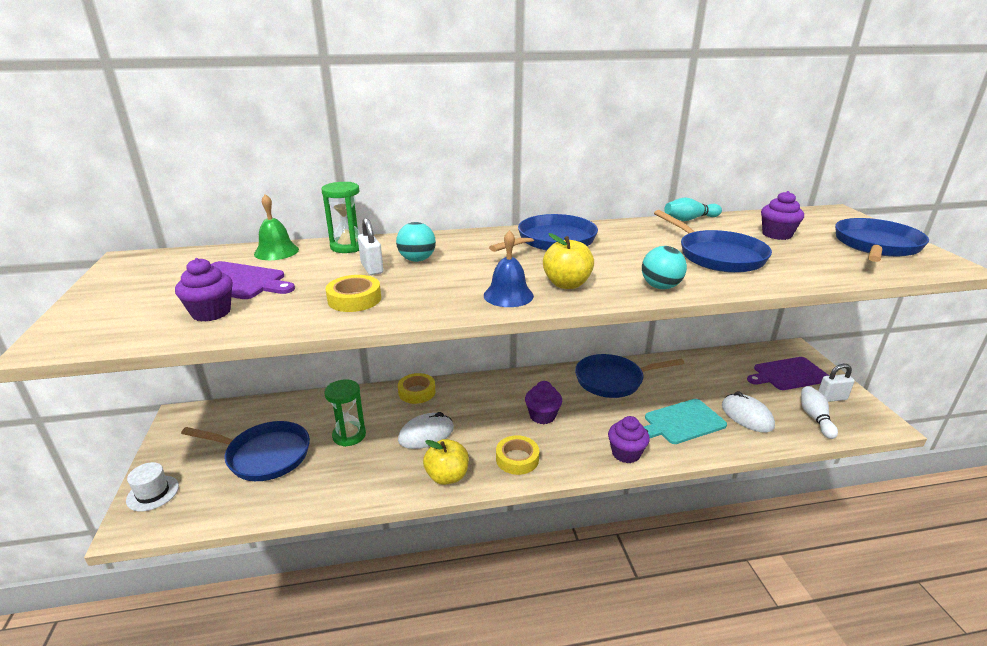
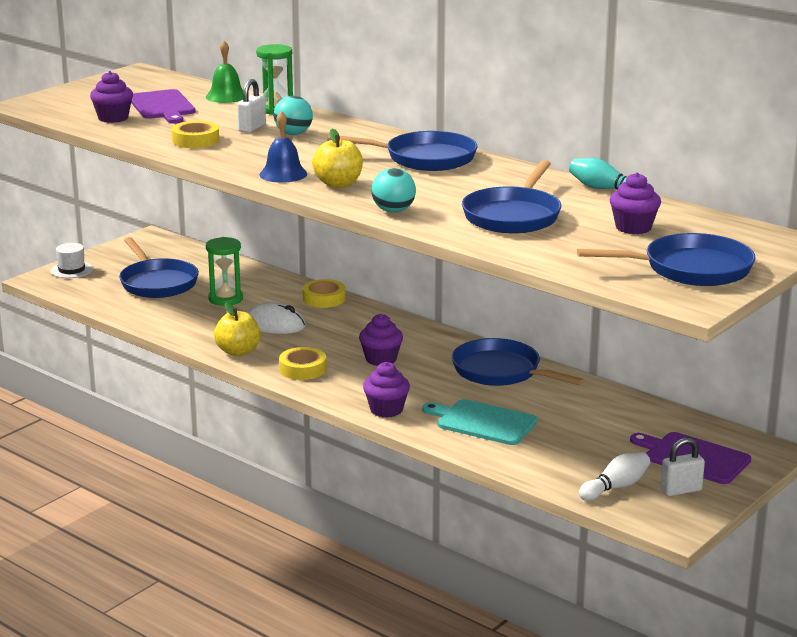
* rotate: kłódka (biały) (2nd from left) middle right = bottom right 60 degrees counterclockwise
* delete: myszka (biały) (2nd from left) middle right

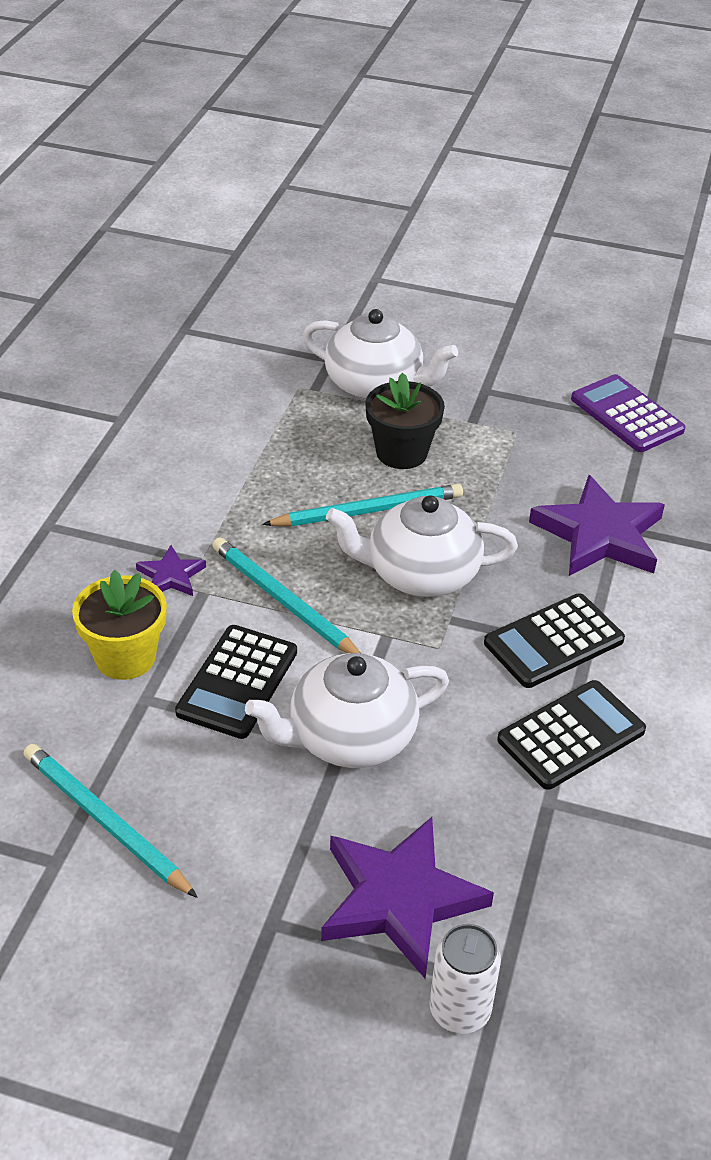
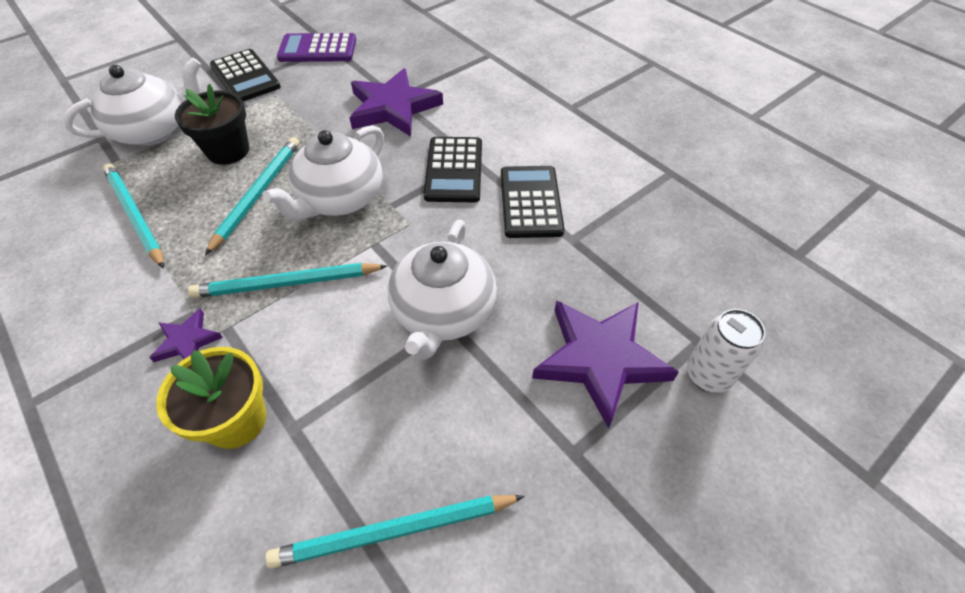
* move: kalkulator (czarny) (1st from left) middle left to top left
* insert: ołówek (turkusowy) (1st from left) middle left

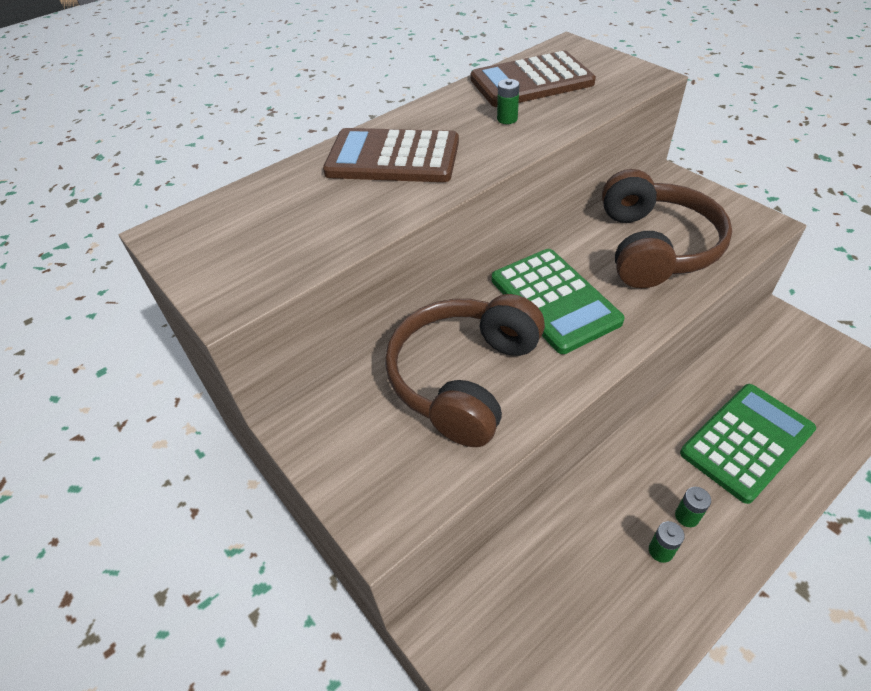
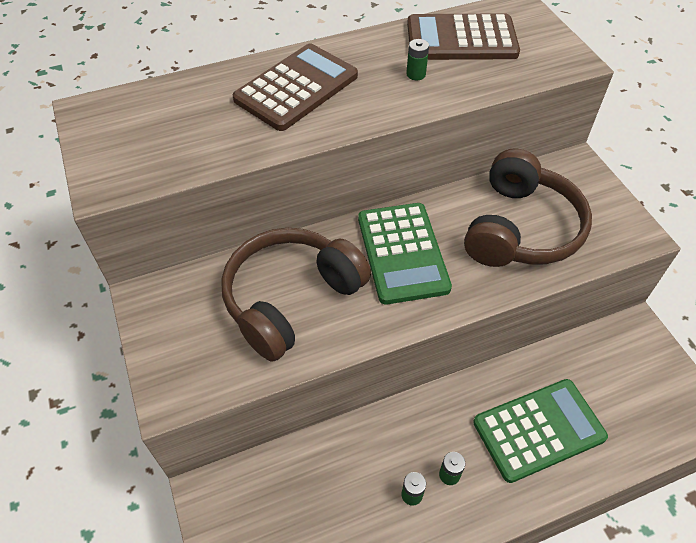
* rotate: kalkulator (brązowy) (1st from left) top centre = top centre 105 degrees clockwise

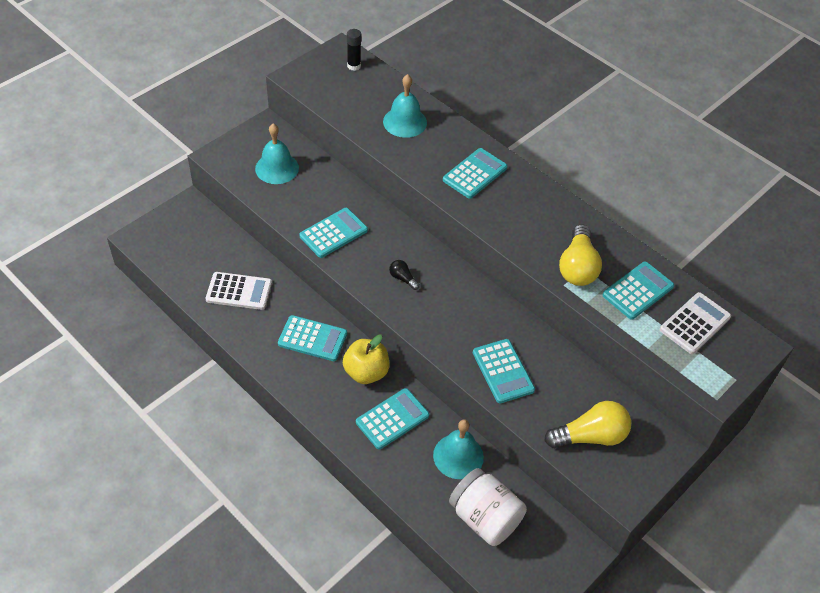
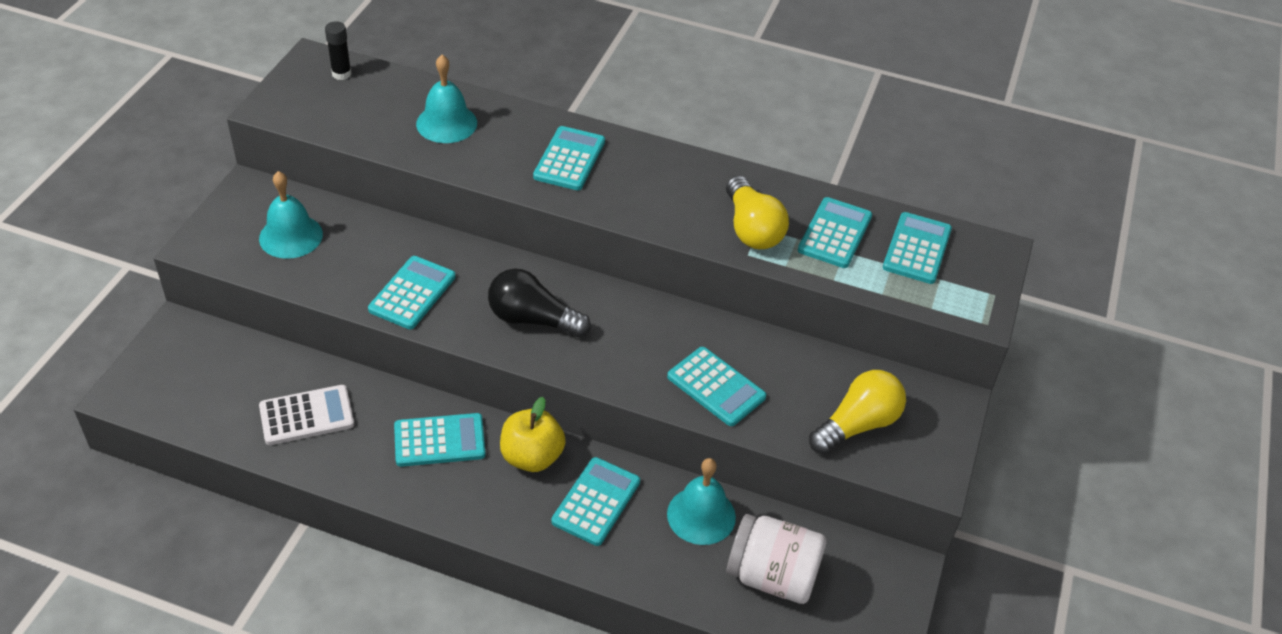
* resize: żarówka (czarny) centre = centre x2.08
* recolor: kalkulator (biały) (2nd from left) middle right to kalkulator (turkusowy) (7th from left) middle right

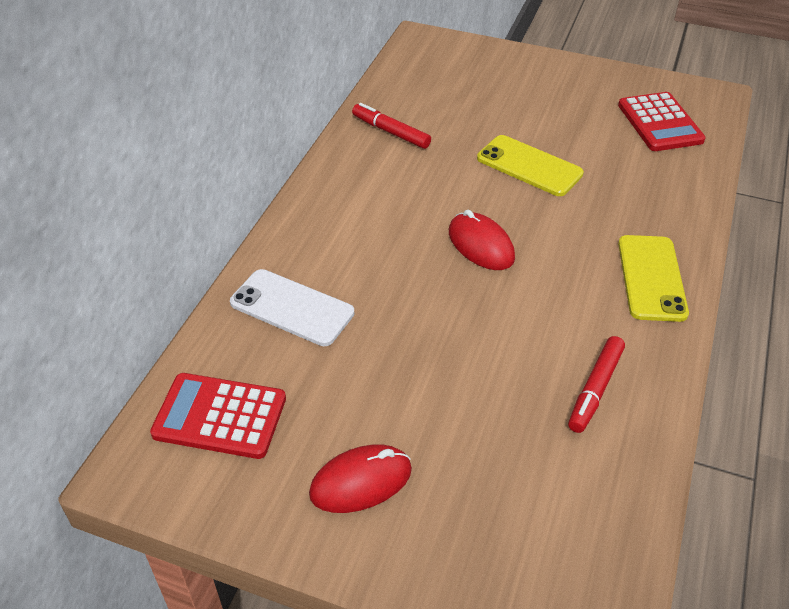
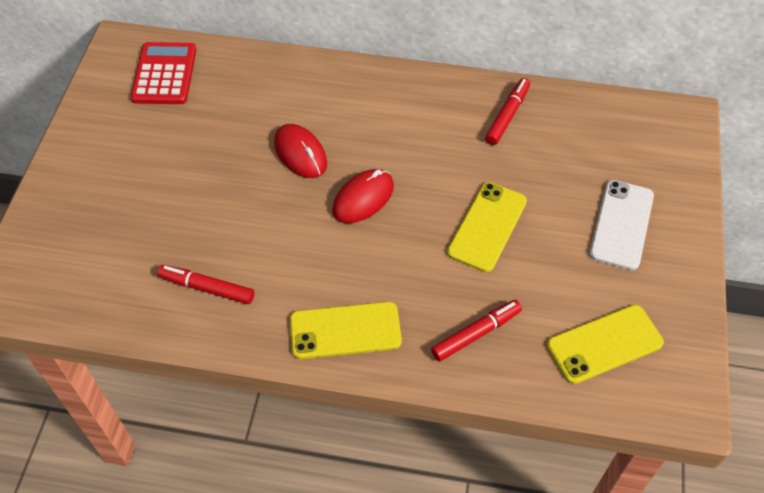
* replace: kalkulator (czerwony) (2nd from left) top right to telefon (żółty) (3rd from left) bottom right
* move: telefon (biały) centre to middle right
* move: myszka (czerwony) (1st from left) bottom centre to top centre
* insert: flamaster (czerwony) (2nd from left) bottom centre

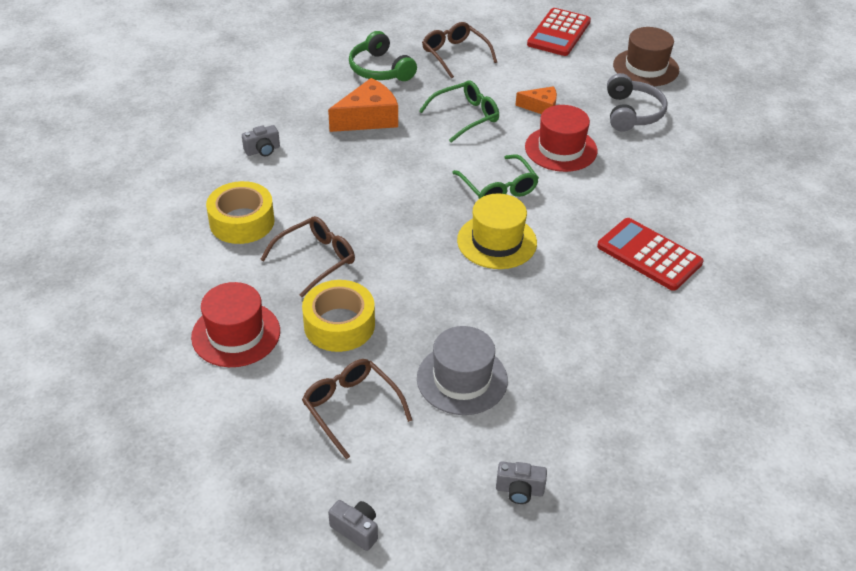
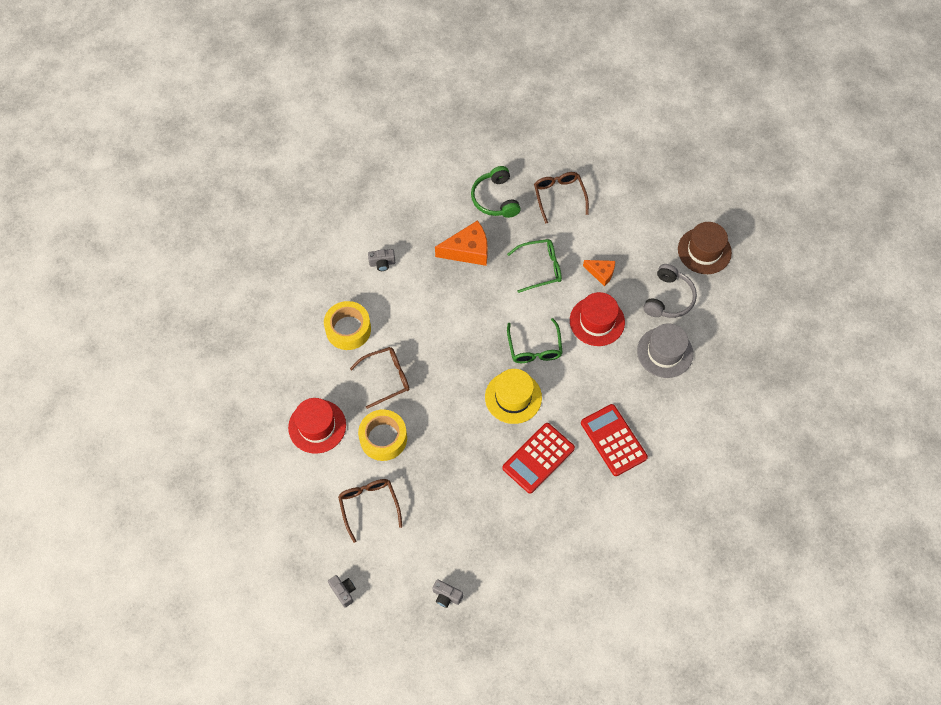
* move: kalkulator (czerwony) (1st from left) top centre to centre
* move: kapelusz (szary) centre to middle right

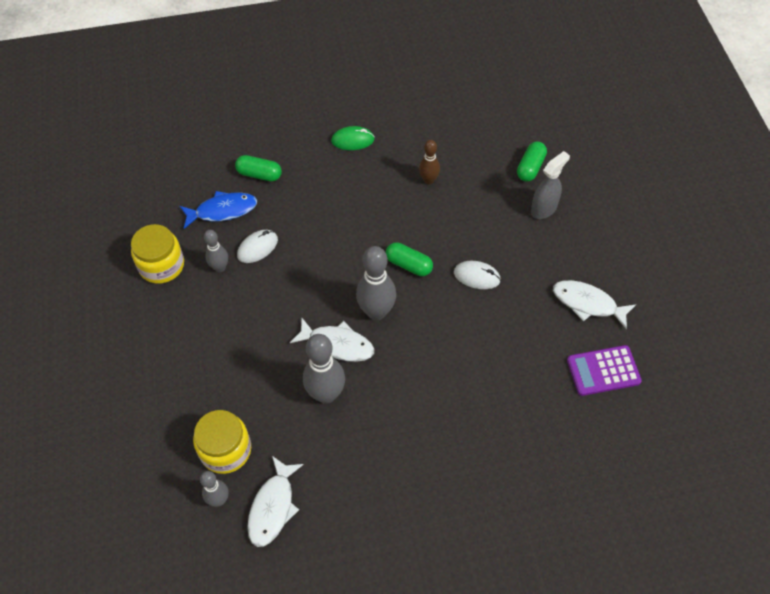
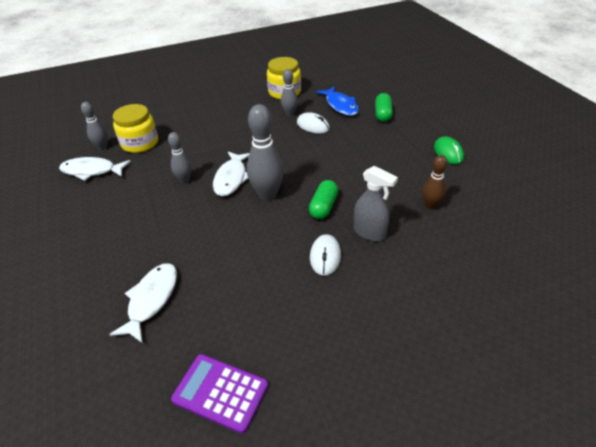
* delete: kapsułka (zielony) (3rd from left) top right
* move: spryskiwacz (szary) top right to centre
* move: ryba (biały) (3rd from left in the first image) middle right to ryba (biały) (2nd from left) bottom left
* resize: kręgiel (szary) (3rd from left in the first image) centre = middle left x0.58
* rotate: kalkulator (fioletowy) middle right = bottom centre 45 degrees counterclockwise

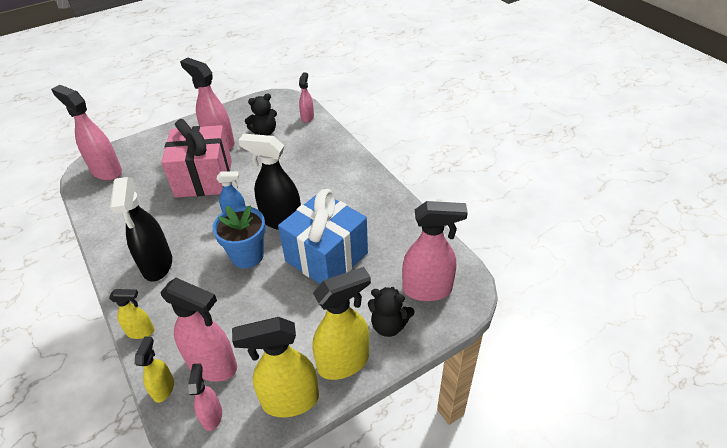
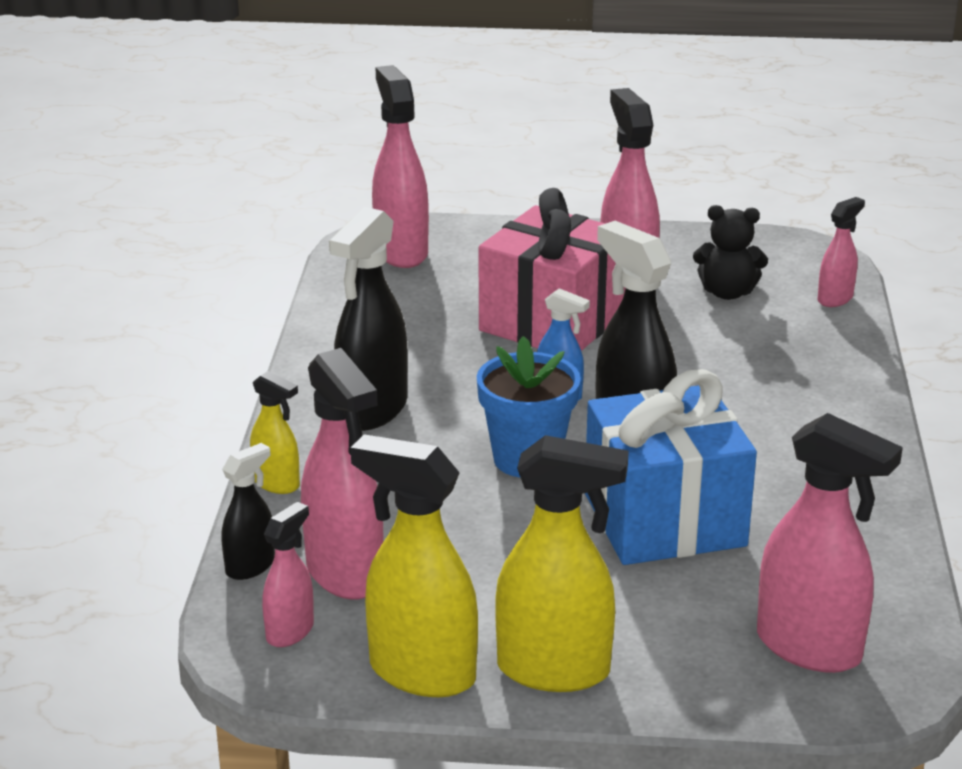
* delete: miś (czarny) (2nd from left) bottom centre
* recolor: spryskiwacz (żółty) (2nd from left) bottom left to spryskiwacz (czarny) (1st from left) middle left

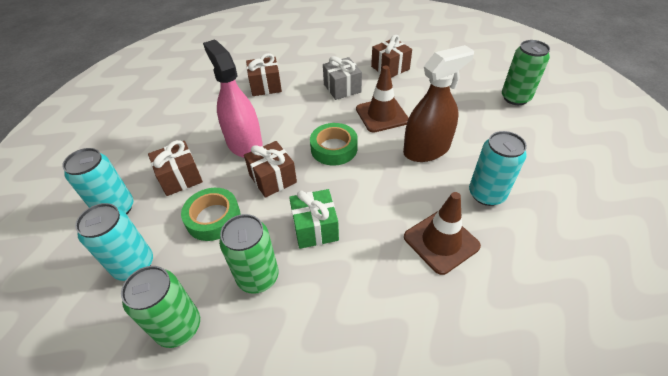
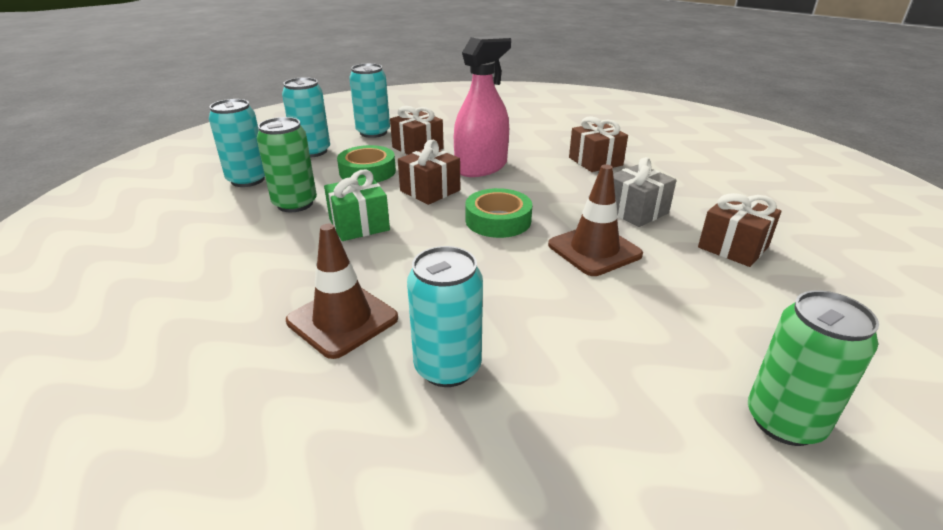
* delete: spryskiwacz (brązowy) top centre
* recolor: puszka (zielony) (1st from left) bottom left to puszka (turkusowy) (1st from left) top left

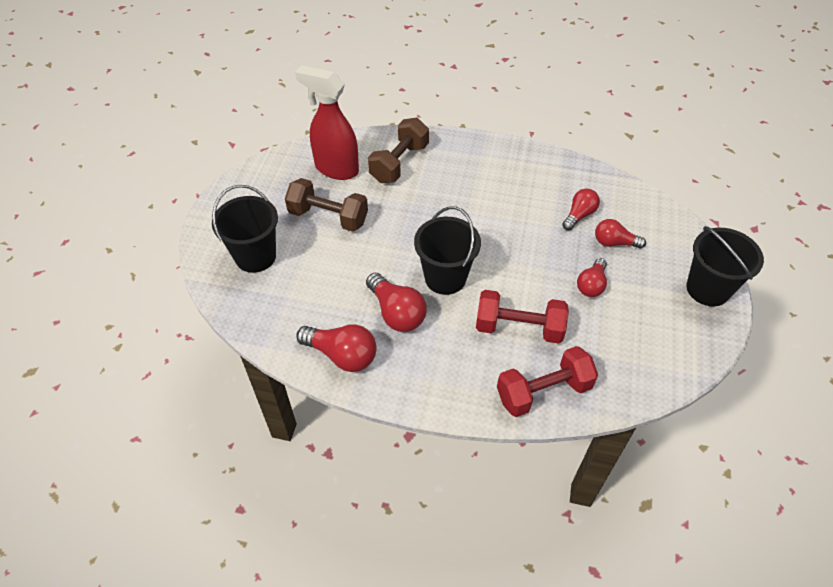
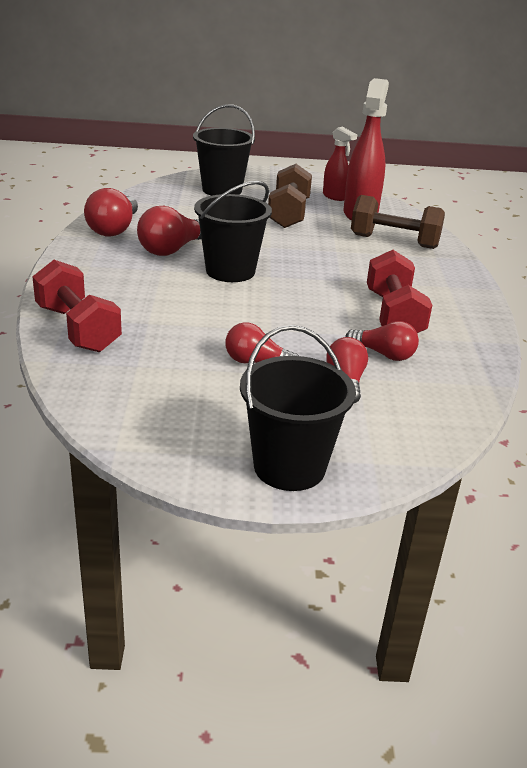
* move: hantel (czerwony) (1st from left in the first image) centre to hantel (czerwony) (2nd from left) middle right
* insert: spryskiwacz (czerwony) (1st from left) top centre

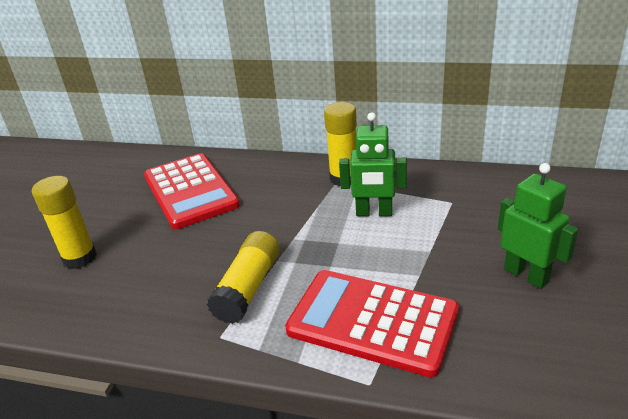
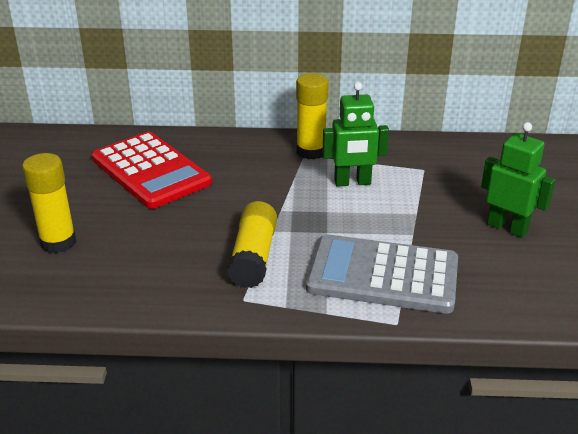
* recolor: kalkulator (czerwony) (2nd from left) bottom centre to kalkulator (szary) centre

